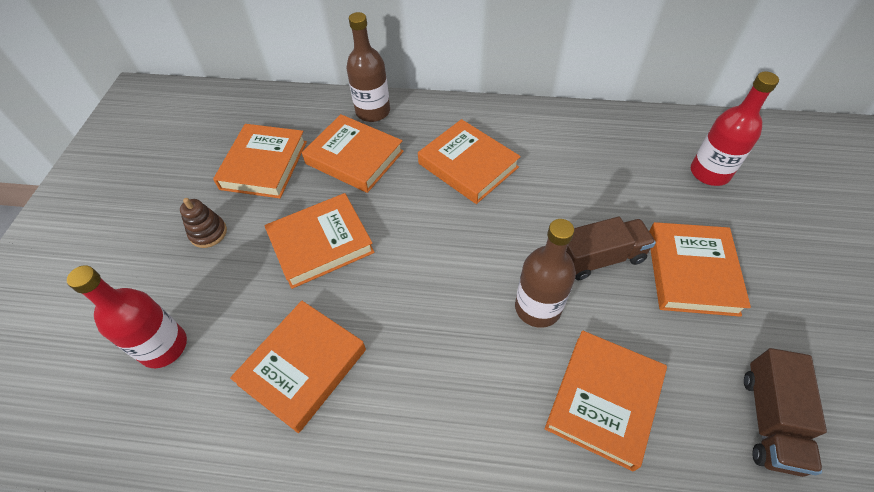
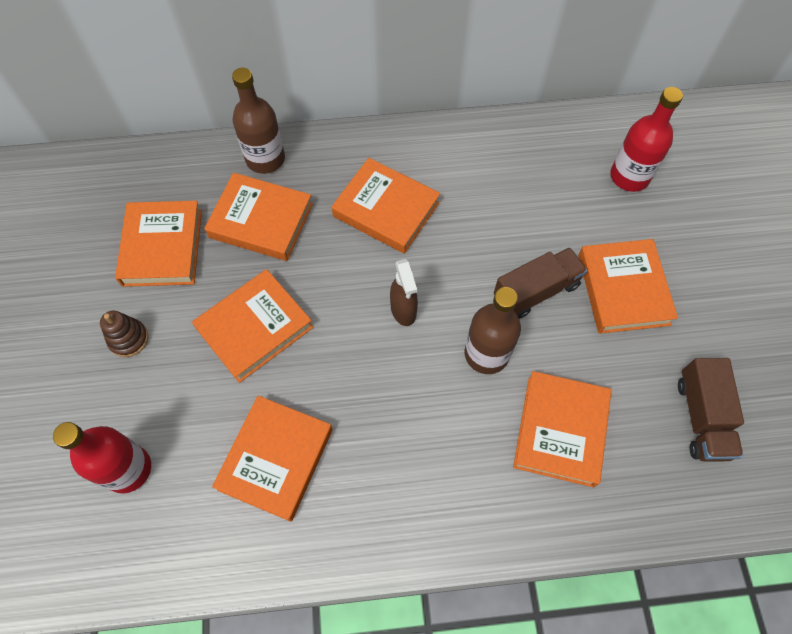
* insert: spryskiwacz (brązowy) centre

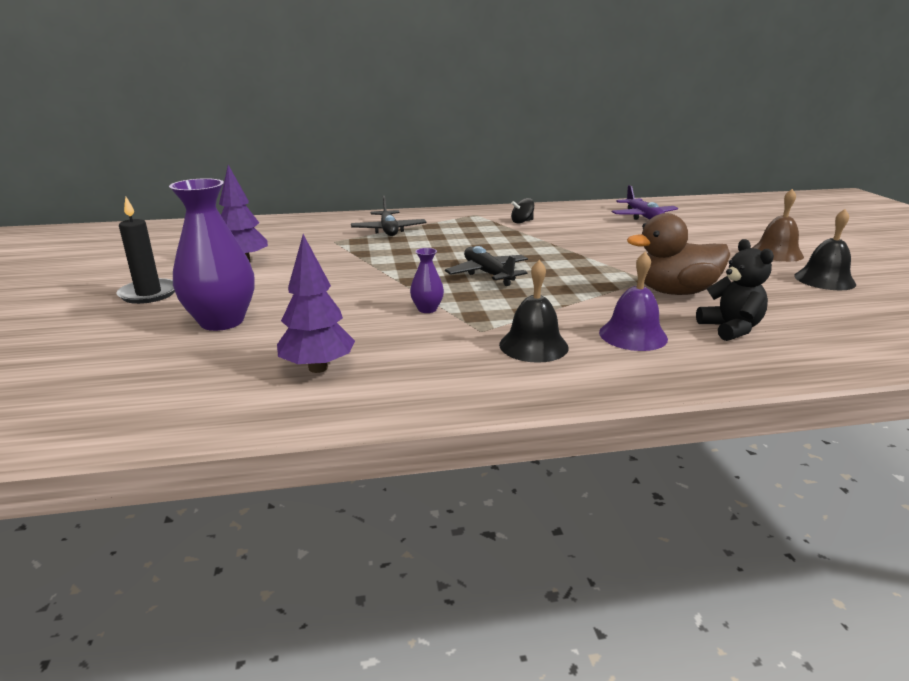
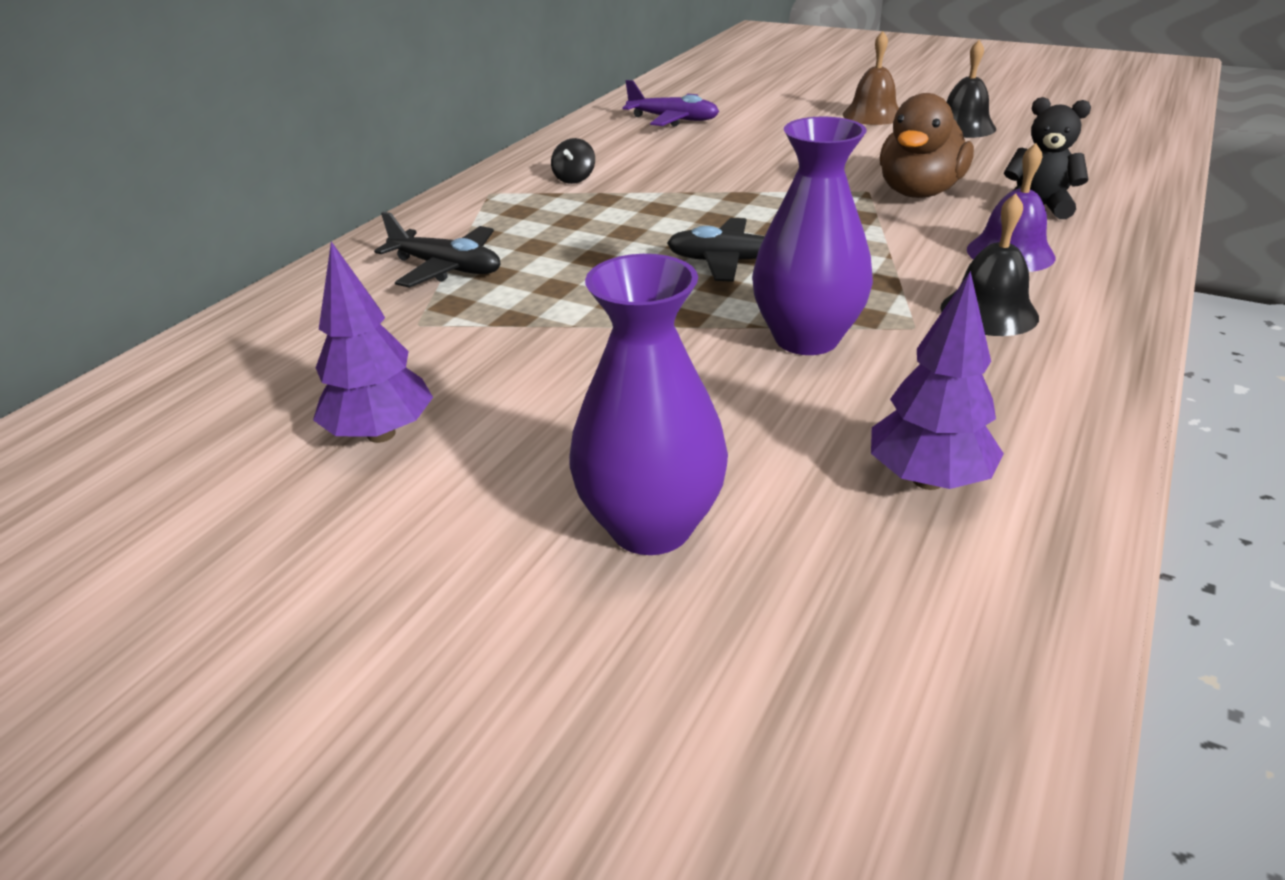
* delete: świeca (czarny) middle left
* resize: wazon (fioletowy) (2nd from left) centre = top centre x2.15

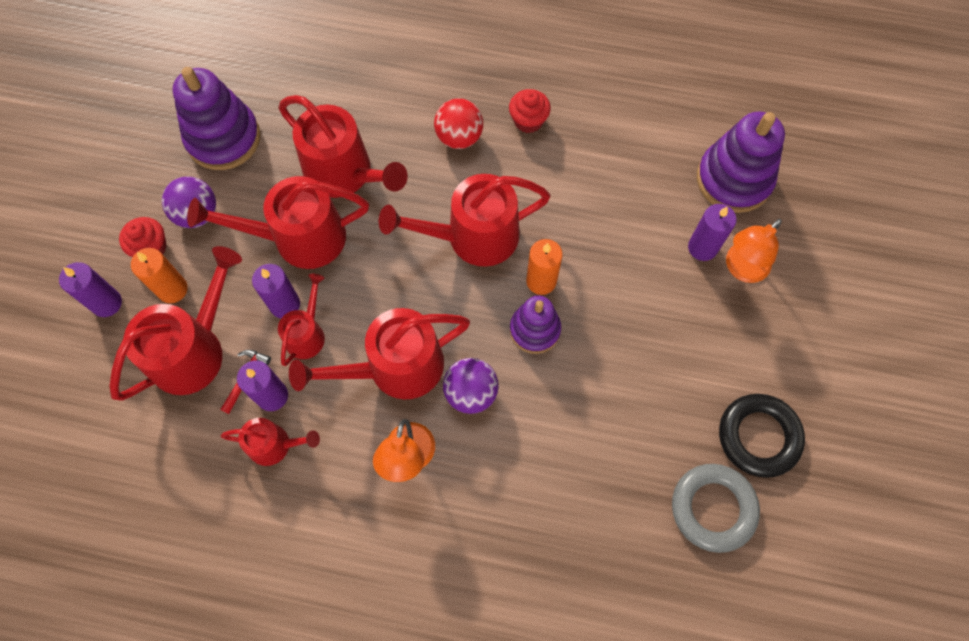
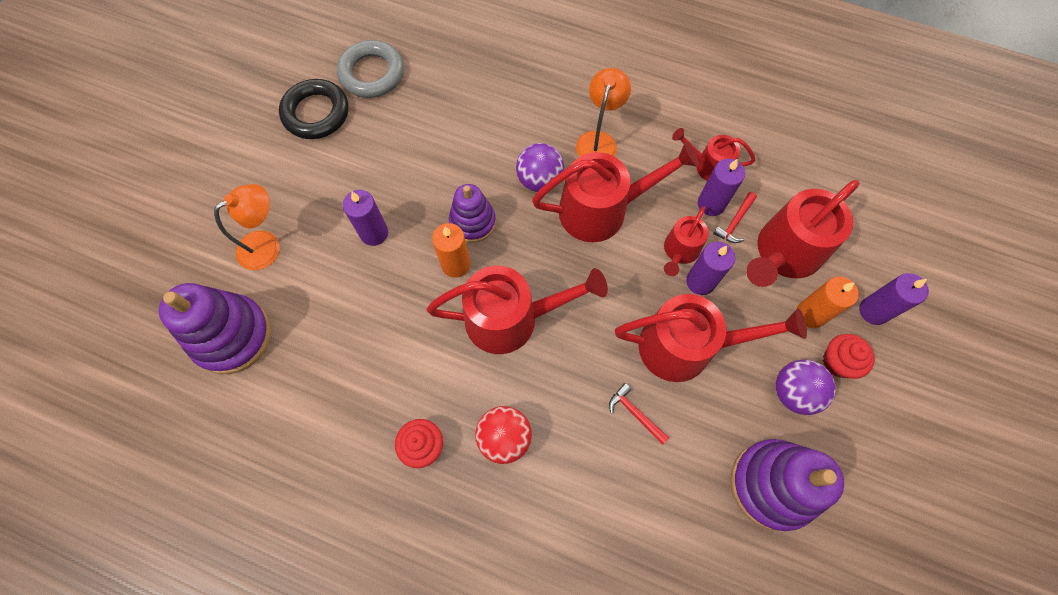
* replace: konewka (czerwony) (5th from left) top centre to młotek (czerwony) (1st from left) bottom centre
* move: świeca (fioletowy) (4th from left in the first image) middle right to świeca (fioletowy) (1st from left) centre

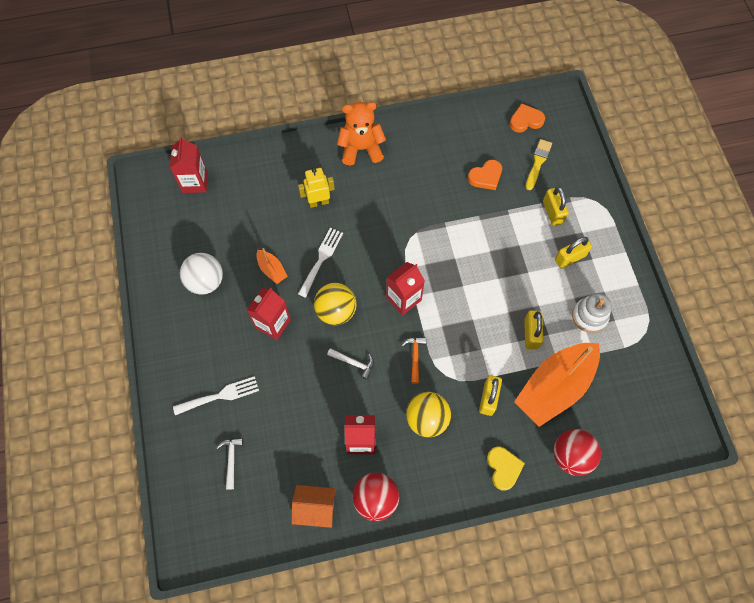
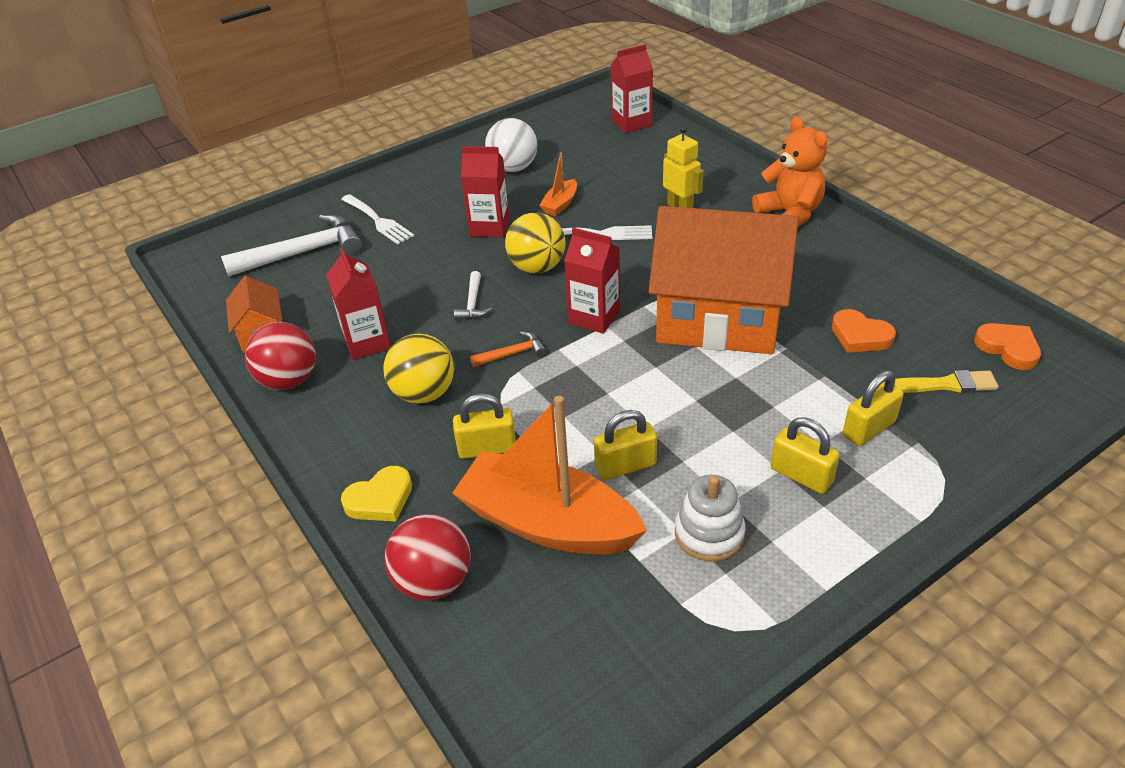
* resize: młotek (biały) (1st from left) bottom left = top left x2.06
* insert: domek (pomarańczowy) (2nd from left) centre

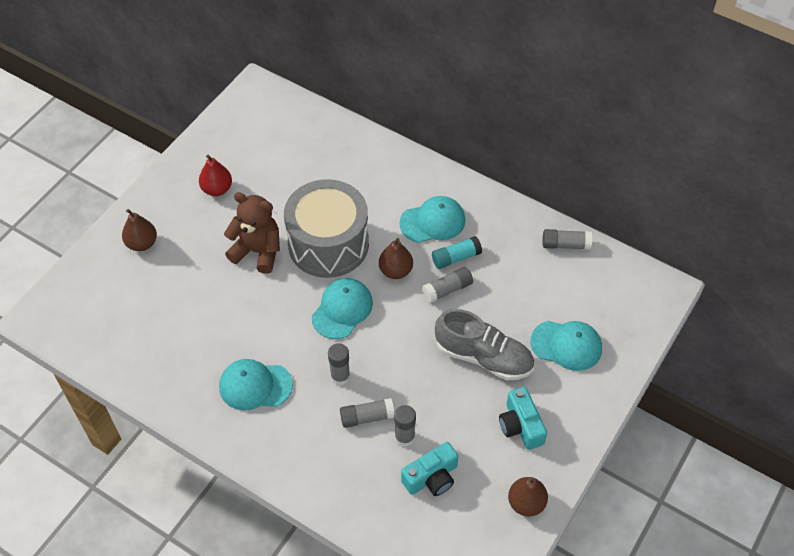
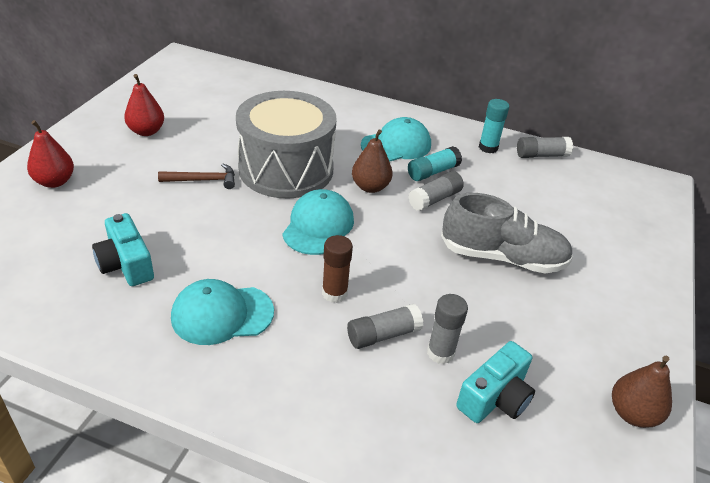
* replace: miś (brązowy) middle left to młotek (brązowy) middle left
* recolor: gruszka (brązowy) (1st from left) middle left to gruszka (czerwony) (1st from left) top left
* delete: czapka (turkusowy) (4th from left) middle right
* recolor: klej w sztyfcie (szary) (1st from left) centre to klej w sztyfcie (brązowy) centre
* move: aparat fotograficzny (turkusowy) (2nd from left in the first image) bottom centre to aparat fotograficzny (turkusowy) (1st from left) middle left
* insert: klej w sztyfcie (turkusowy) (2nd from left) top right

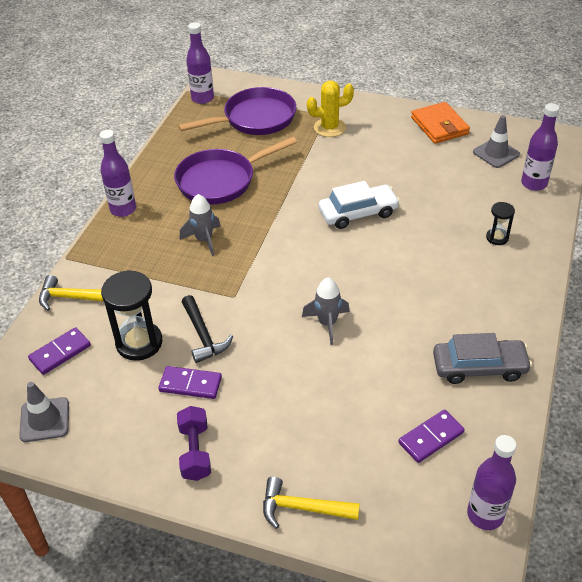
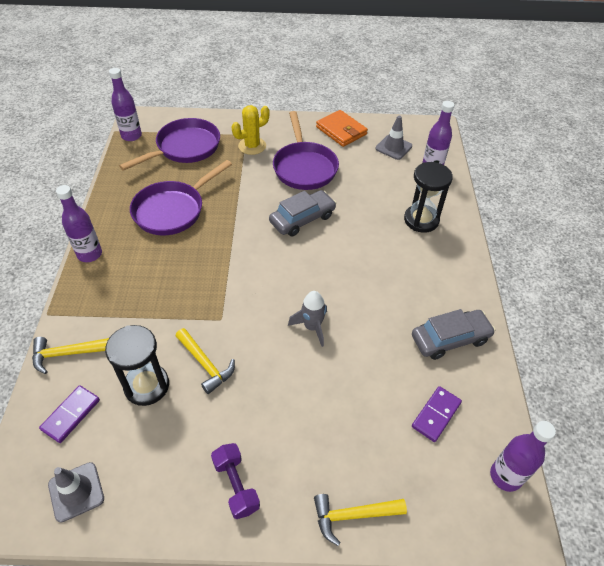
* recolor: samochód (biały) centre to samochód (szary) (1st from left) centre
* delete: rakieta (szary) (1st from left) centre
* resize: klepsydra (czarny) (2nd from left) middle right = middle right x1.89
* recolor: młotek (czarny) centre to młotek (żółty) (2nd from left) centre
* delete: kostka domina (fioletowy) (2nd from left) middle left
* insert: patelnia (fioletowy) (3rd from left) top centre

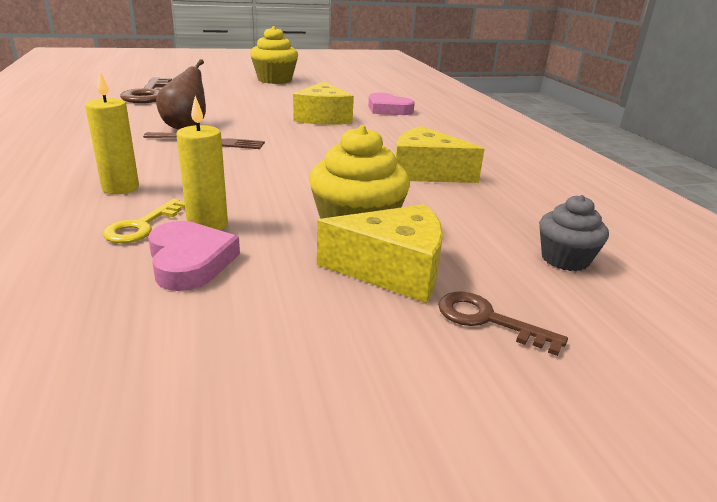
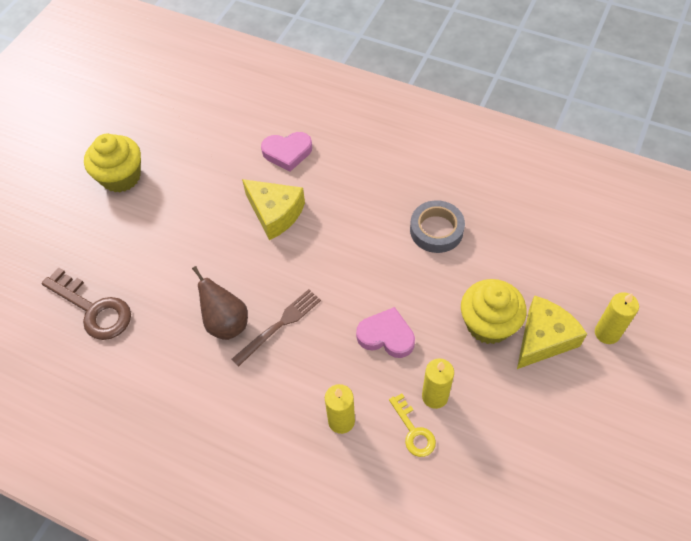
* replace: ser (żółty) (3rd from left) top centre to taśma klejąca (szary) centre
* delete: muffinka (szary) middle right
* move: serce (różowy) (1st from left in the first image) middle left to serce (różowy) (2nd from left) centre
* replace: klucz (brązowy) (2nd from left) middle right to świeca (żółty) (3rd from left) middle right

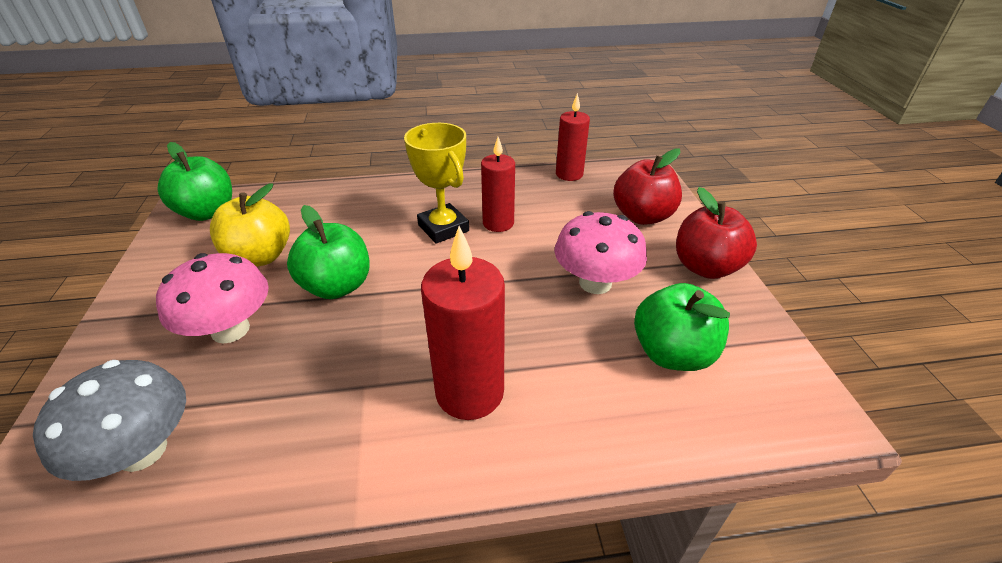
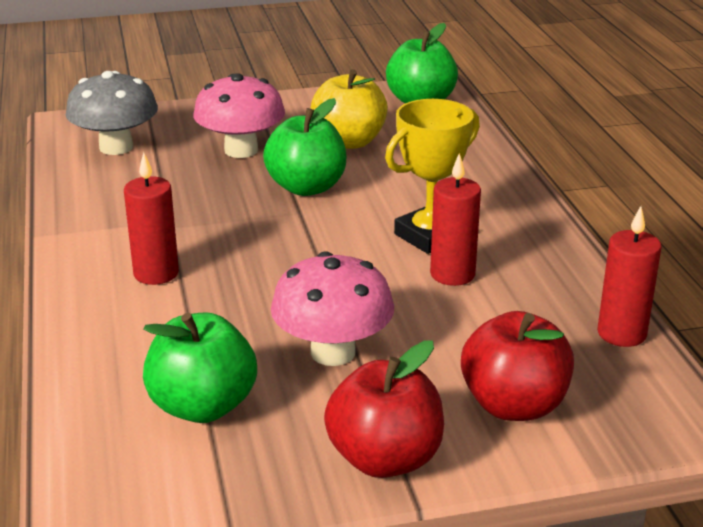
* resize: świeca (czerwony) (1st from left) centre = middle left x0.66

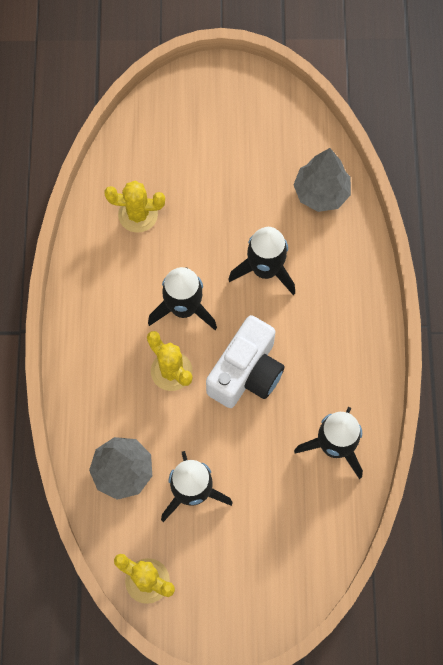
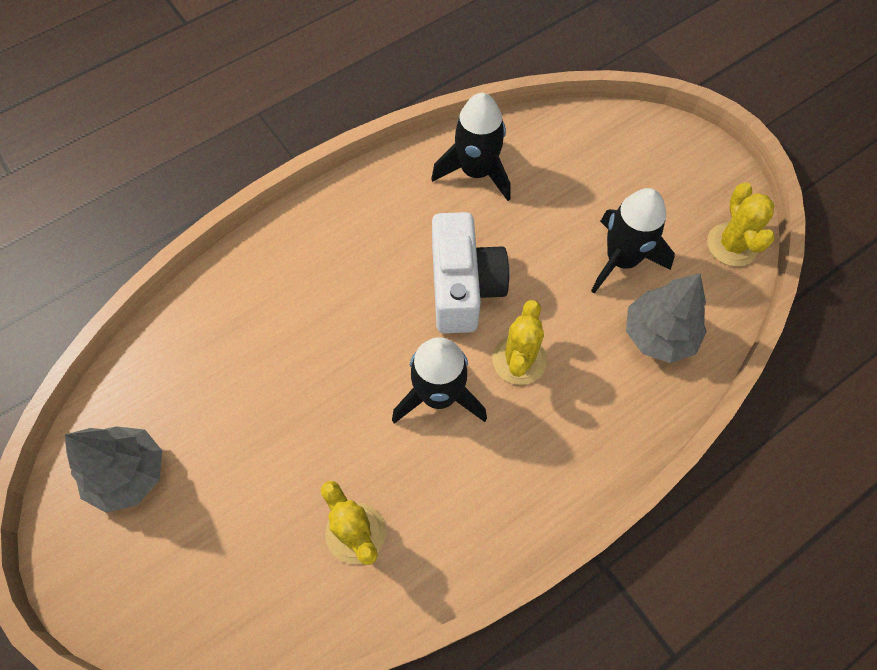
* move: drzewko (szary) (2nd from left in the first image) top right to drzewko (szary) (1st from left) bottom left
* delete: rakieta (czarny) (3rd from left) centre
* rotate: aparat fotograficzny (biały) centre = centre 90 degrees clockwise

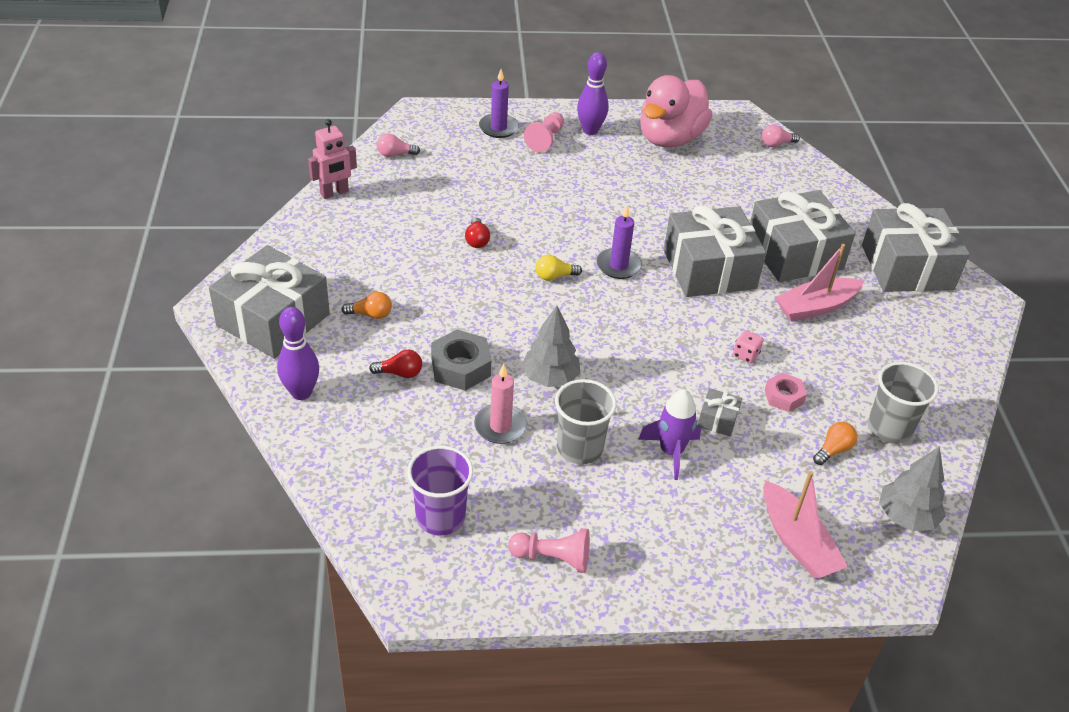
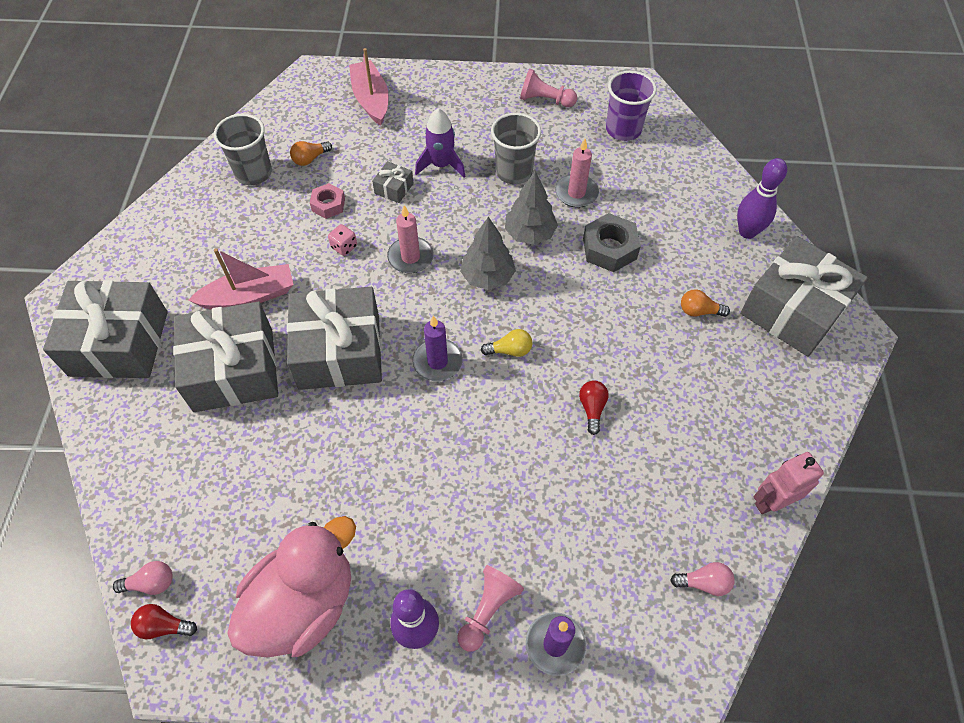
* move: żarówka (czerwony) (1st from left) centre to bottom left
* move: drzewko (szary) (2nd from left in the first image) bottom right to drzewko (szary) (1st from left) centre
* insert: świeca (różowy) (1st from left) top centre

